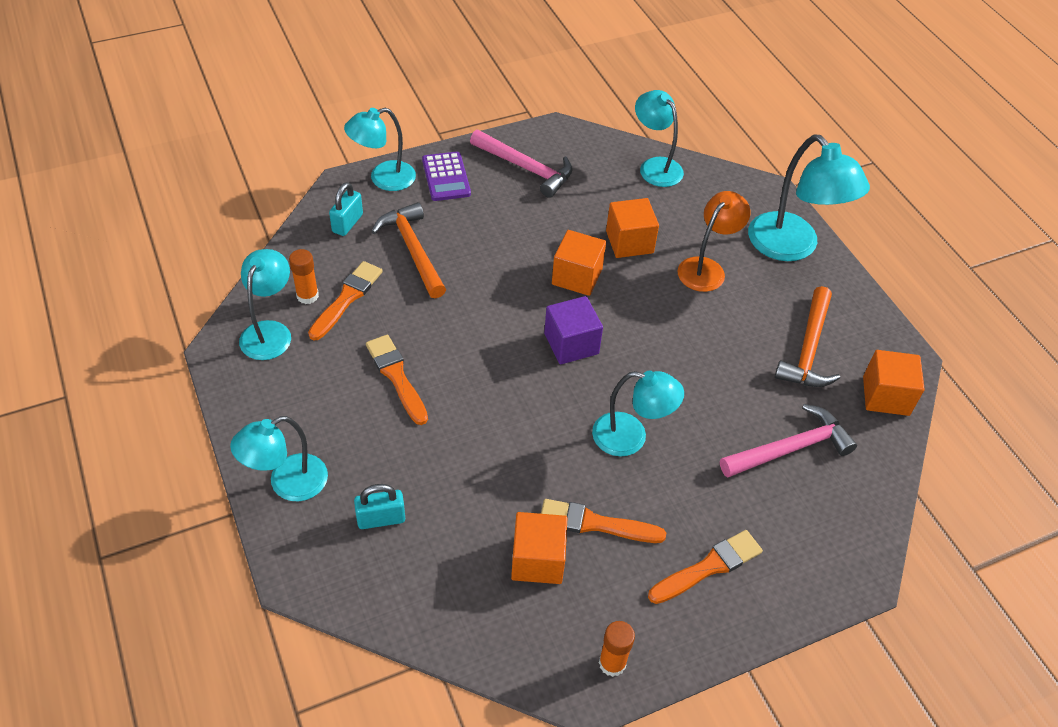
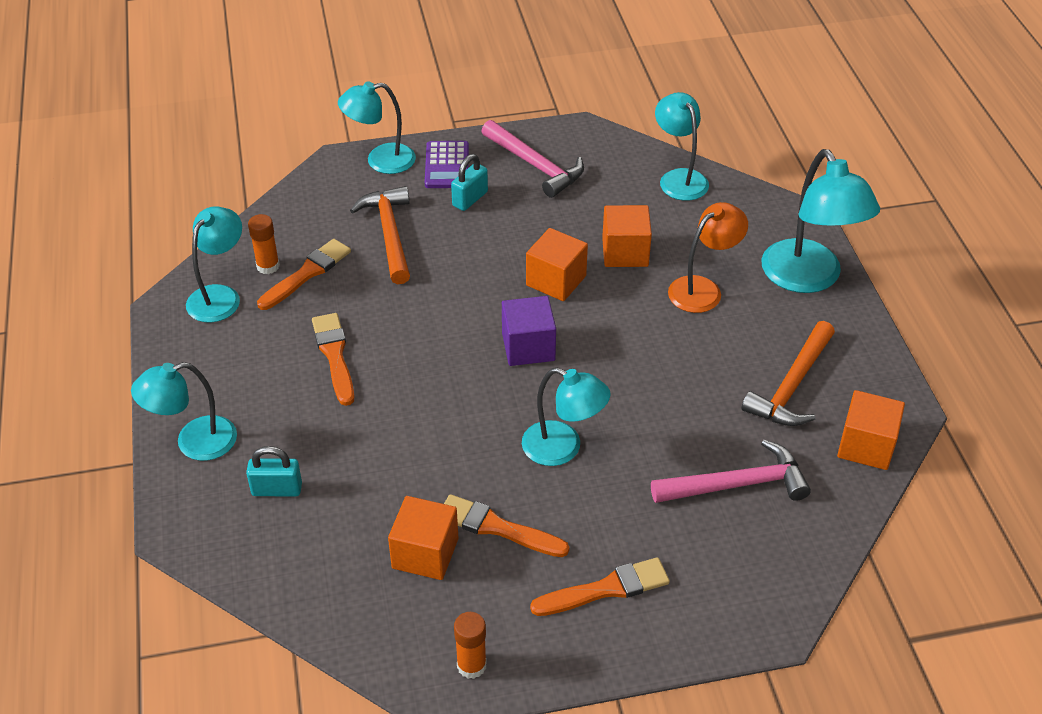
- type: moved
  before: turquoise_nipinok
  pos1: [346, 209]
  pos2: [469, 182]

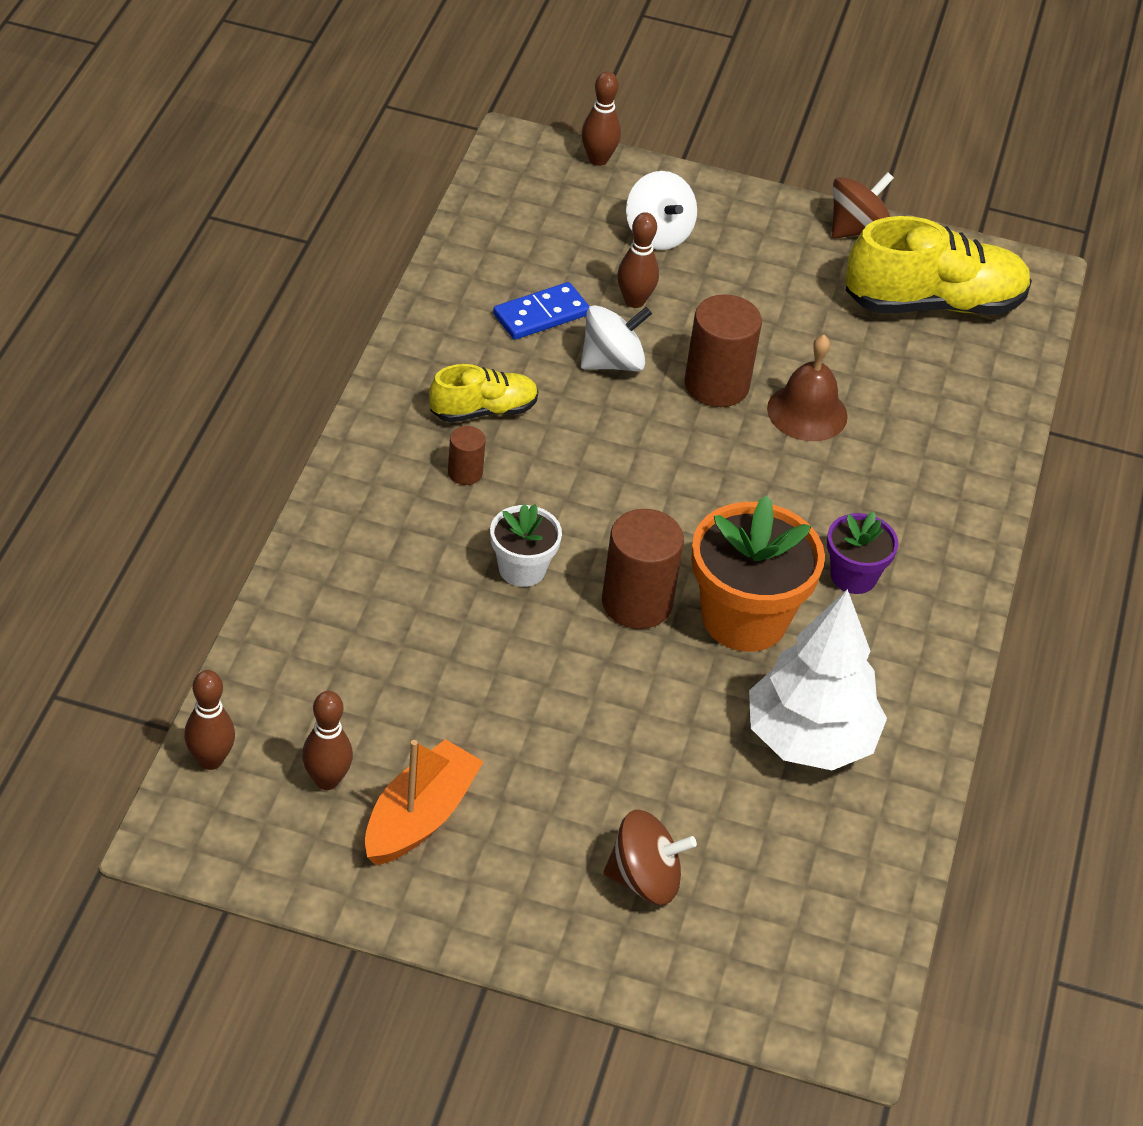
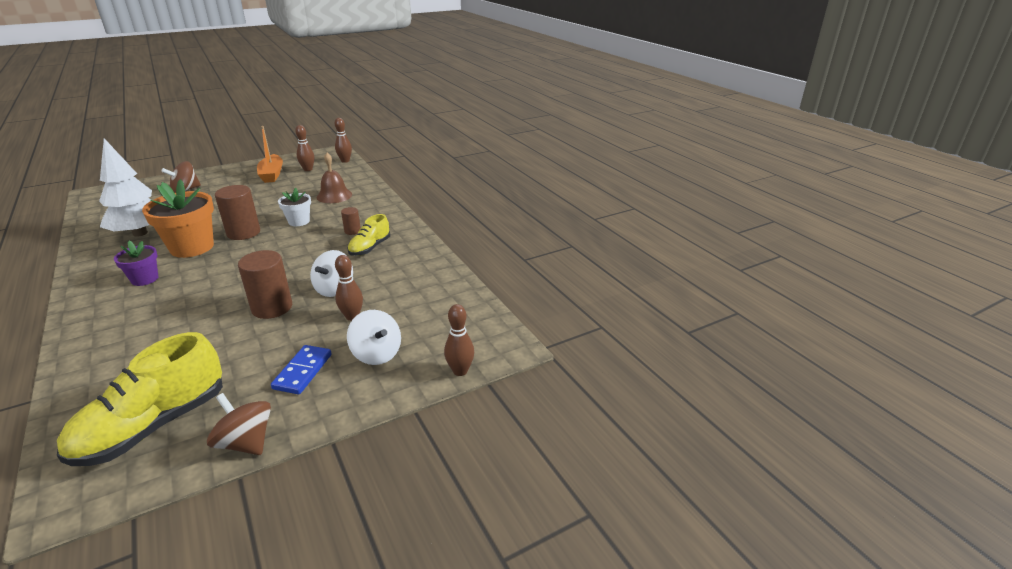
- type: moved
  before: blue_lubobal
  pos1: [541, 311]
  pos2: [301, 369]
- type: turned
  before: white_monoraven
  pos1: [661, 210]
  pos2: [374, 337]
  turn: -150
- type: moved
  before: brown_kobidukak
  pos1: [807, 388]
  pos2: [334, 178]
- type: turned
  before: brown_monoraven
  pos1: [863, 205]
  pos2: [239, 424]
  turn: 120

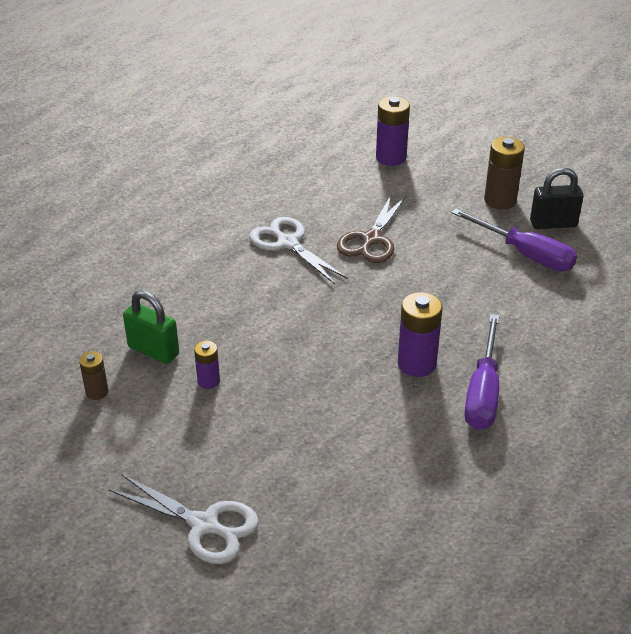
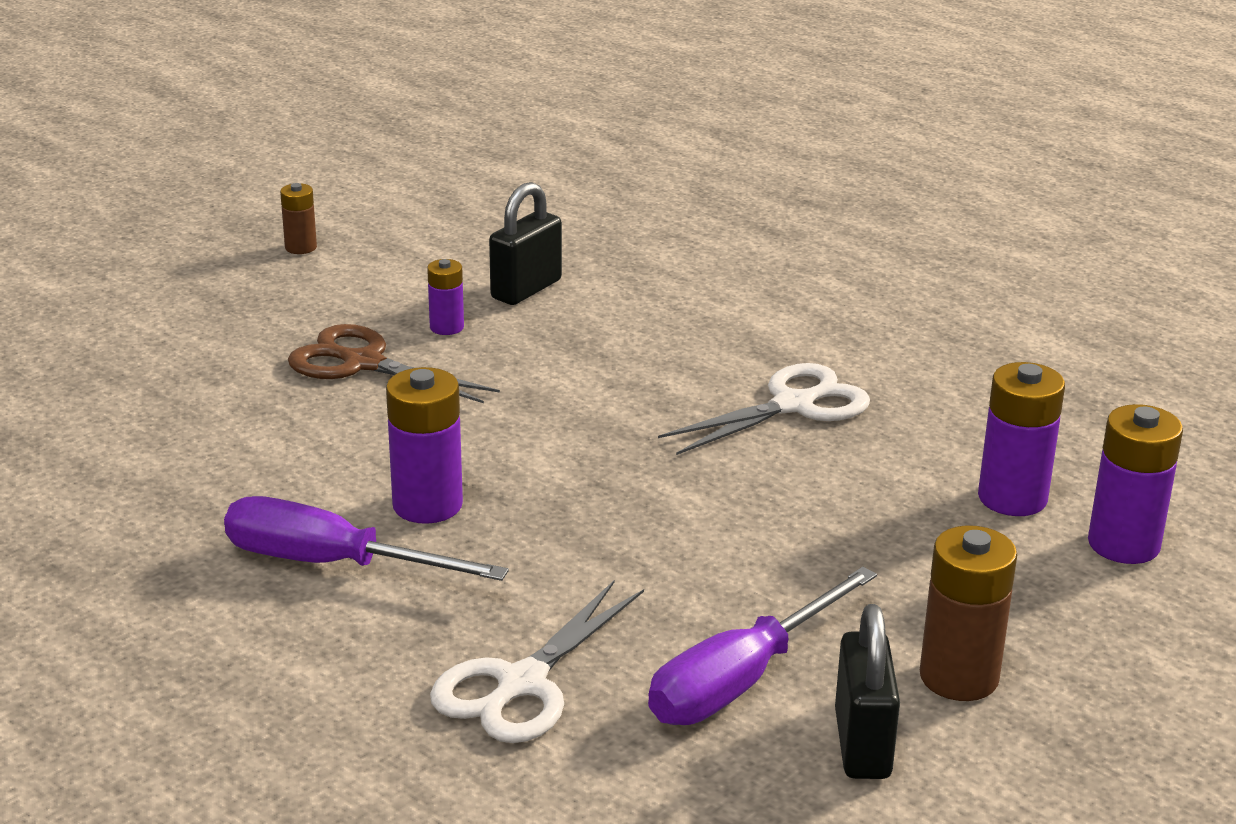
- type: moved
  before: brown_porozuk
  pos1: [94, 375]
  pos2: [298, 218]
- type: moved
  before: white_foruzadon
  pos1: [184, 519]
  pos2: [537, 662]
- type: recoloured
  before: green_nipinok
  after: black_nipinok
  pos1: [151, 327]
  pos2: [525, 243]
- type: moved
  before: brown_foruzadon
  pos1: [371, 228]
  pos2: [394, 363]
- type: added
  after: purple_porozuk
  pos2: [1021, 439]

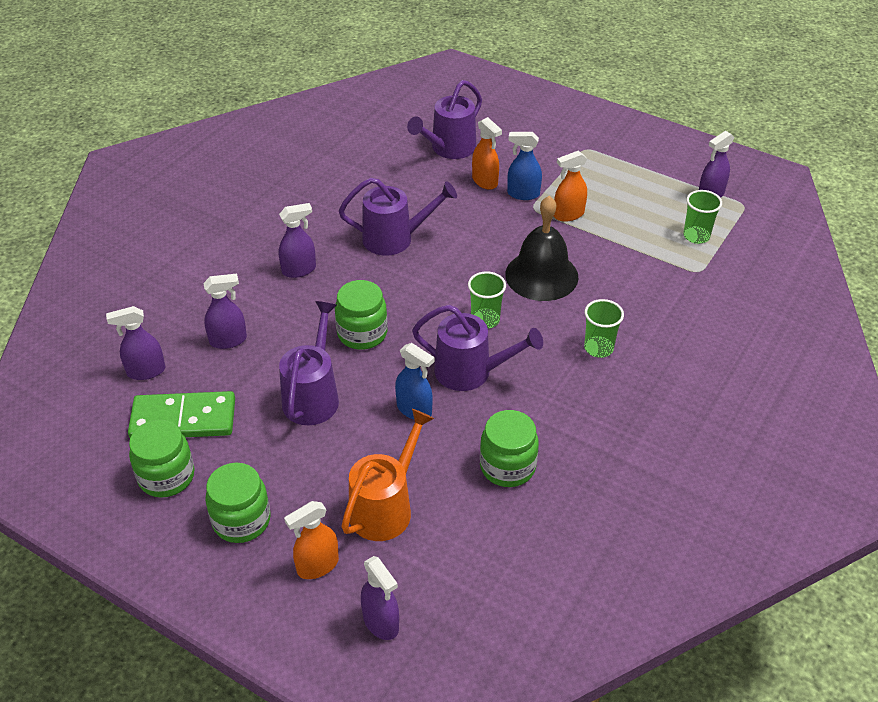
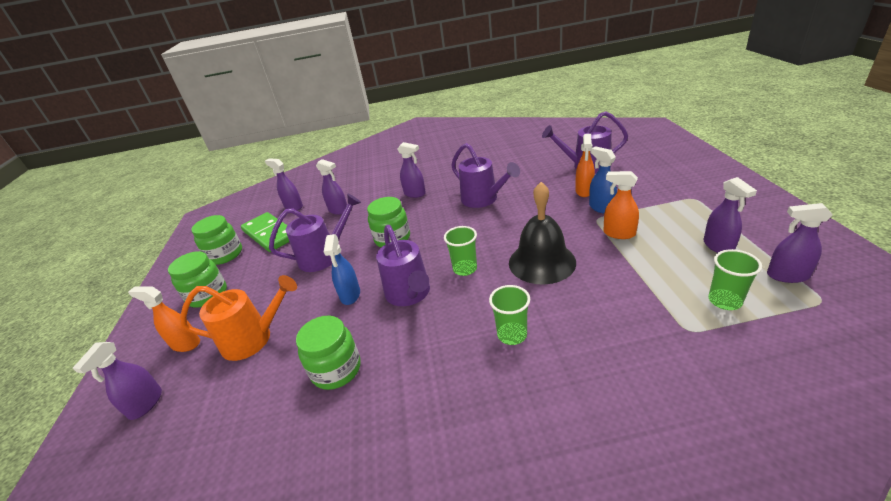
- type: added
  after: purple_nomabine
  pos2: [730, 215]

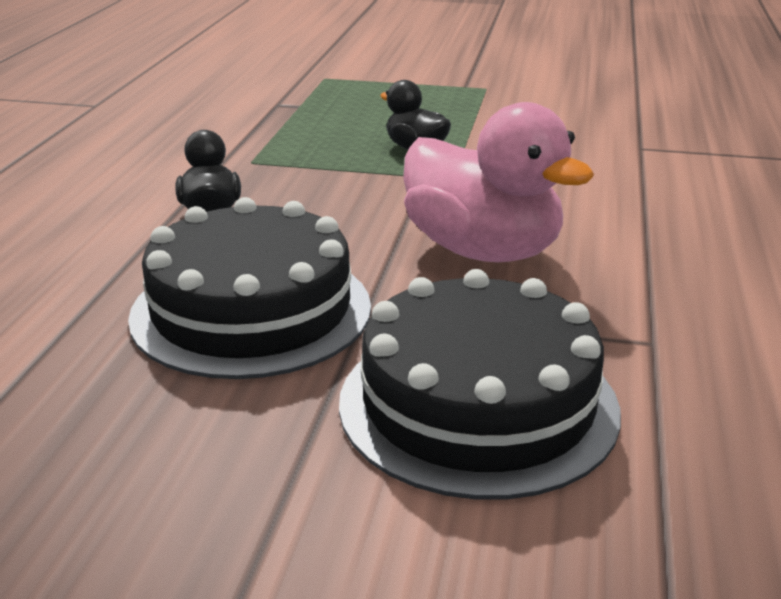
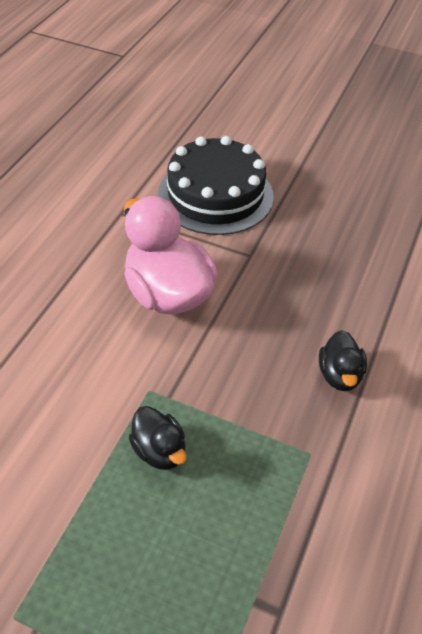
- type: removed
  before: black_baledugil
  pos1: [249, 288]

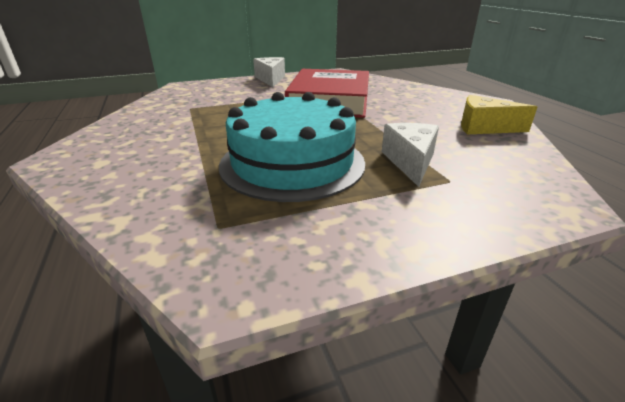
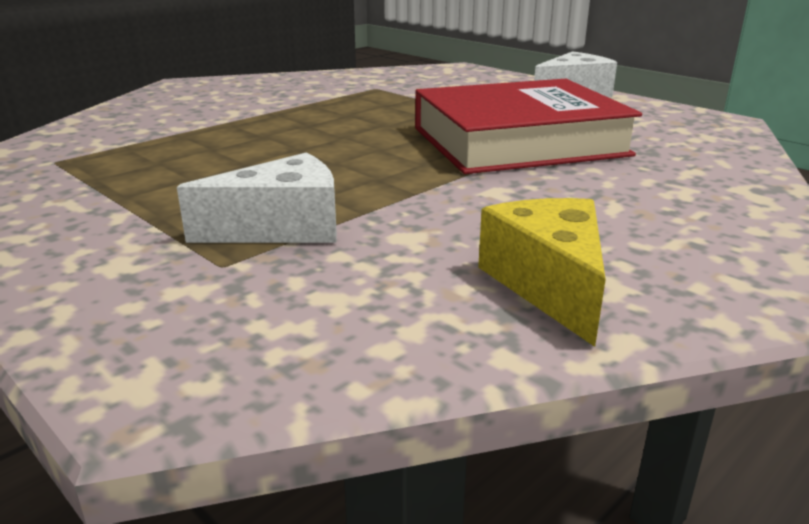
- type: removed
  before: turquoise_baledugil
  pos1: [292, 147]

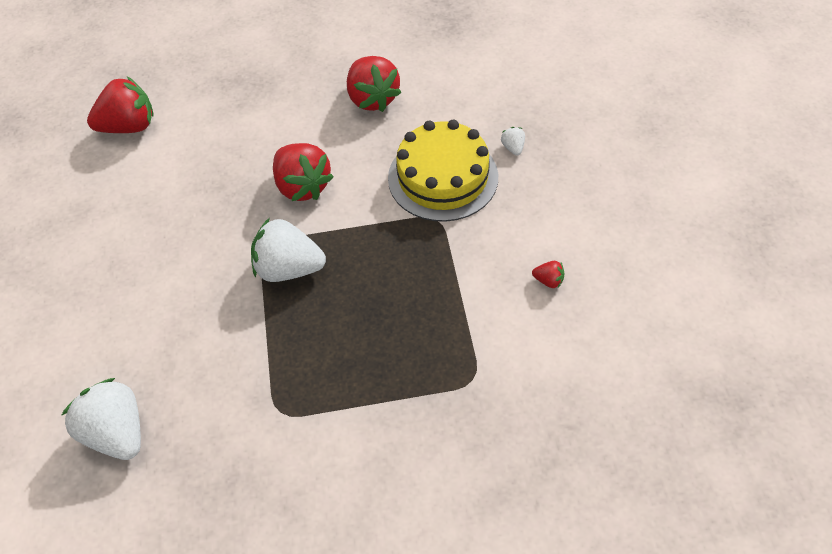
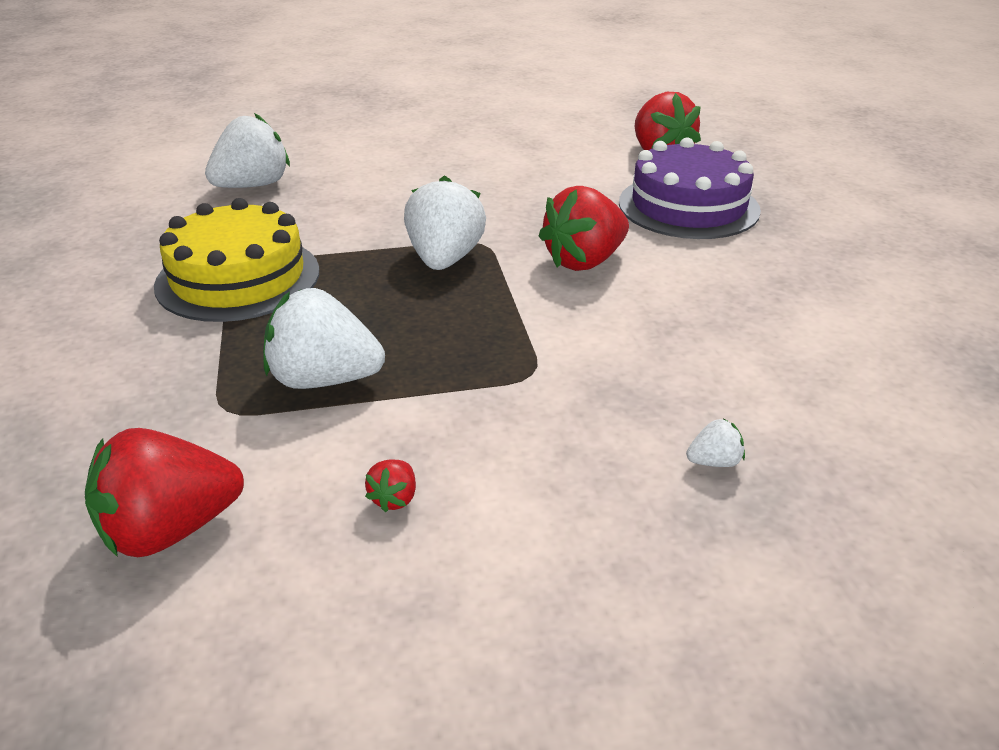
- type: moved
  before: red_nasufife
  pos1: [374, 84]
  pos2: [164, 492]
- type: moved
  before: yellow_baledugil
  pos1: [443, 171]
  pos2: [236, 260]
- type: added
  after: white_nasufife
  pos2: [324, 338]
- type: added
  after: purple_baledugil
  pos2: [690, 188]

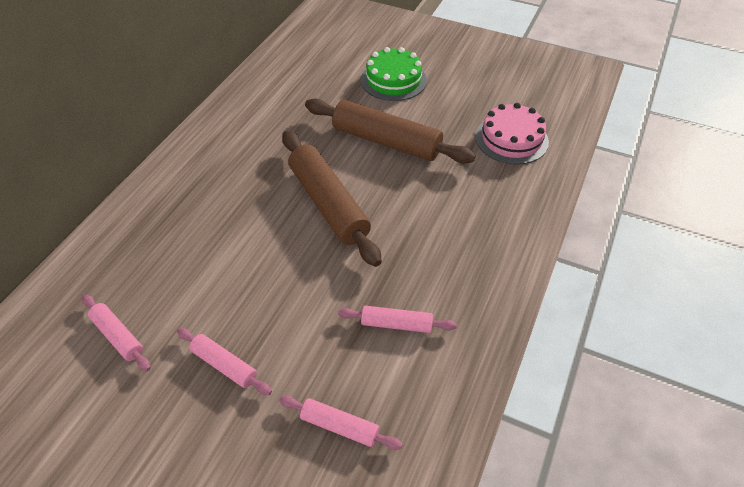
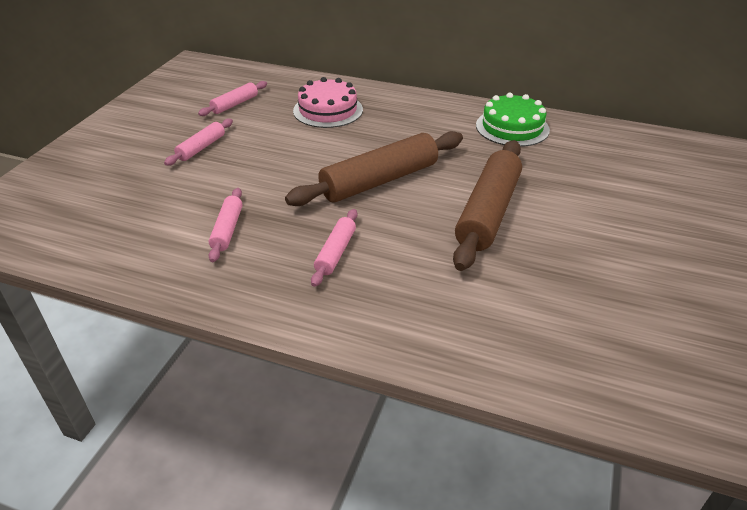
- type: moved
  before: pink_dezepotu
  pos1: [341, 423]
  pos2: [334, 248]
- type: moved
  before: green_baledugil
  pos1: [394, 74]
  pos2: [513, 120]
- type: moved
  before: pink_baledugil
  pos1: [512, 134]
  pos2: [328, 102]

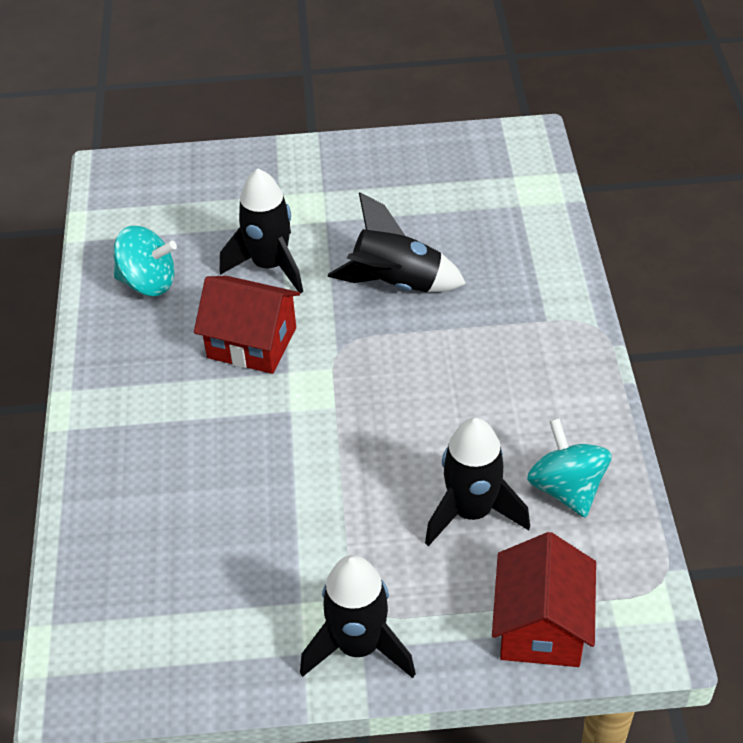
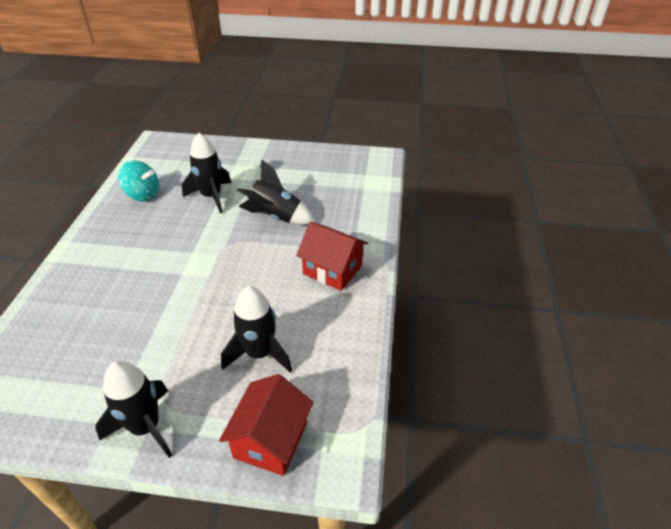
- type: moved
  before: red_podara
  pos1: [247, 325]
  pos2: [332, 256]
- type: removed
  before: turquoise_monoraven
  pos1: [569, 468]

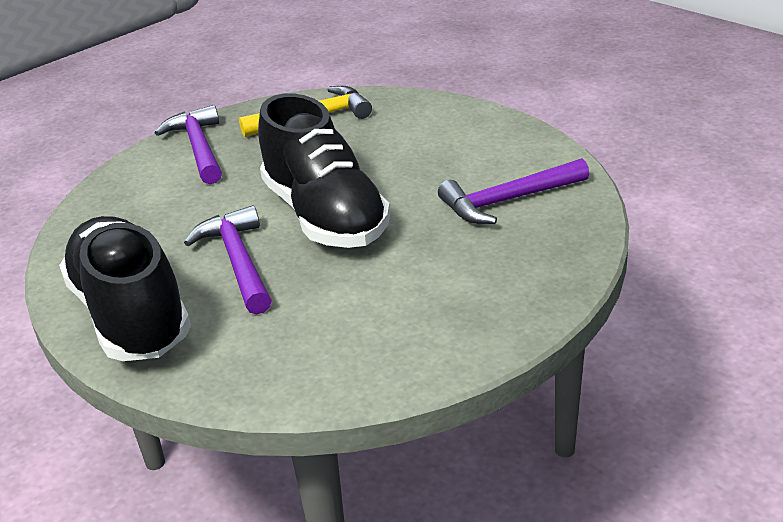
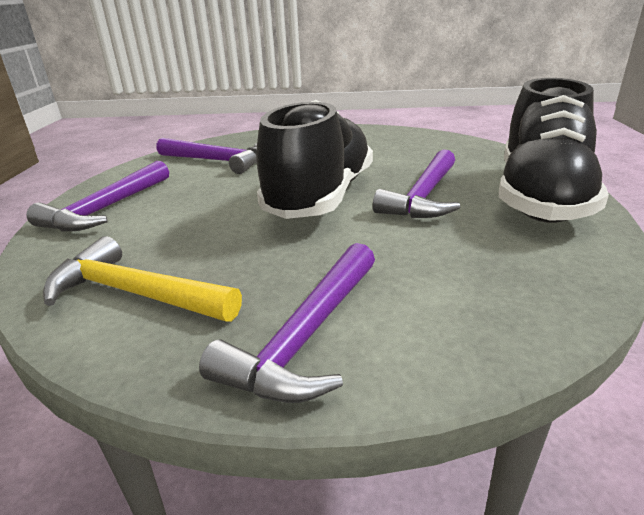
- type: added
  after: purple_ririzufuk
  pos2: [98, 196]

